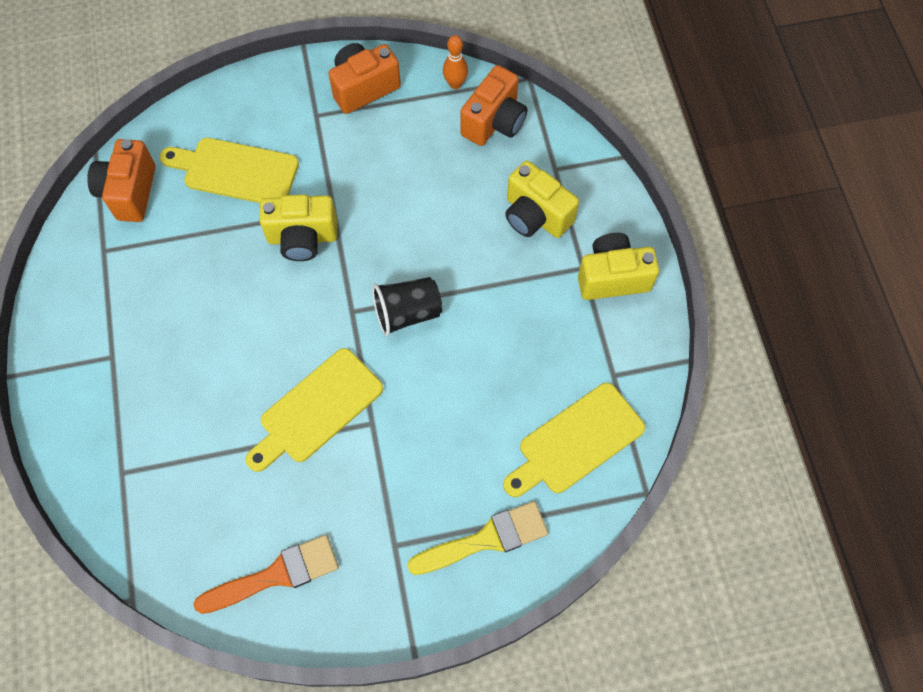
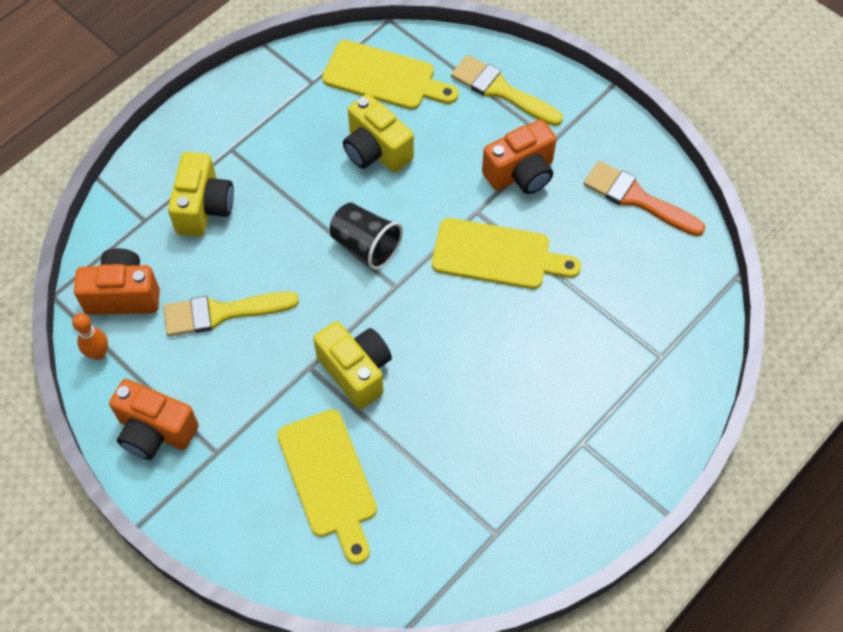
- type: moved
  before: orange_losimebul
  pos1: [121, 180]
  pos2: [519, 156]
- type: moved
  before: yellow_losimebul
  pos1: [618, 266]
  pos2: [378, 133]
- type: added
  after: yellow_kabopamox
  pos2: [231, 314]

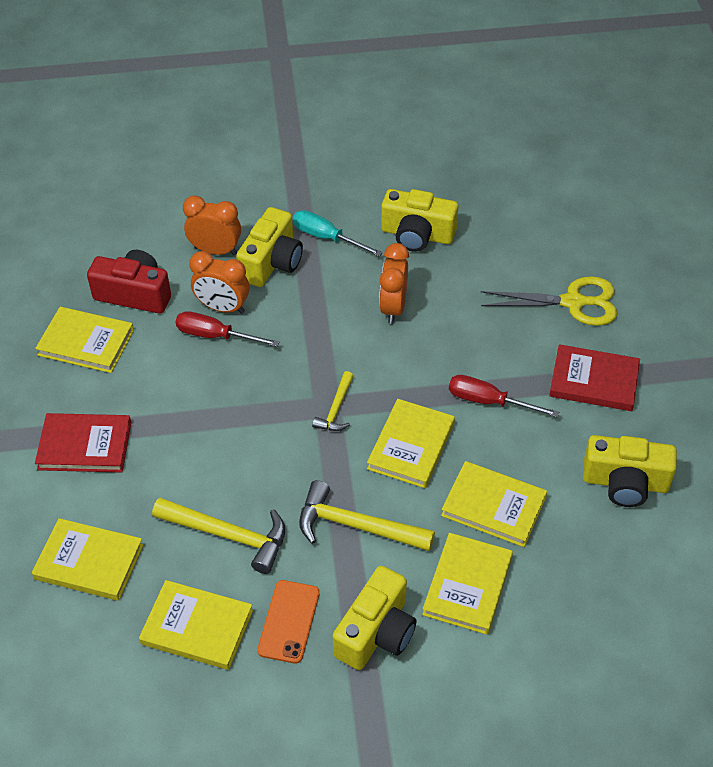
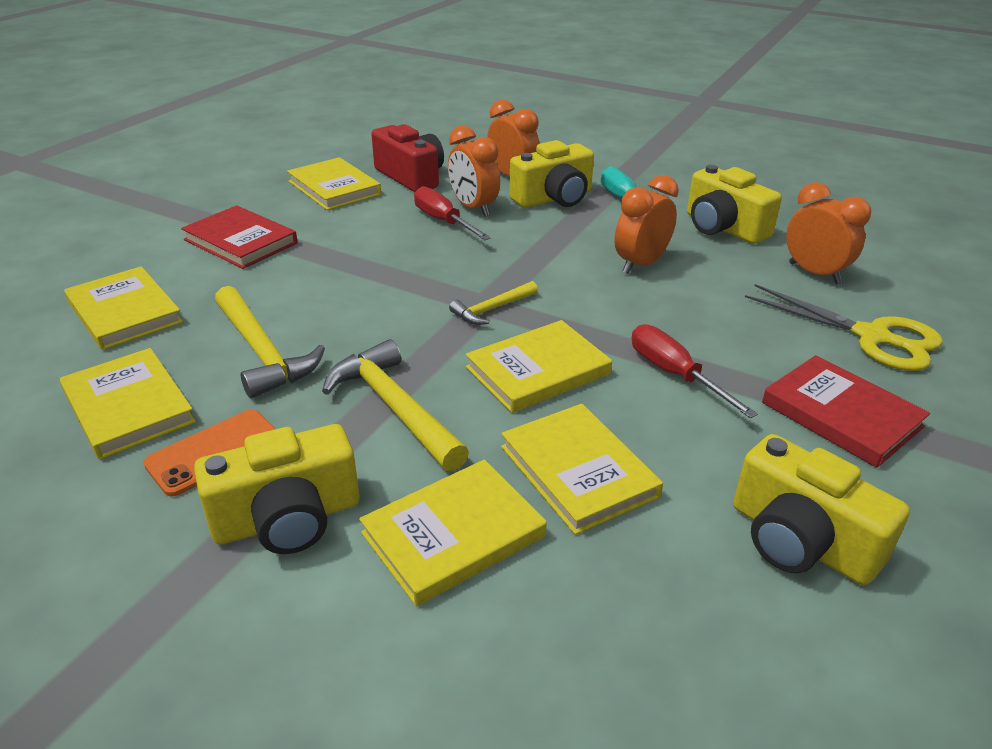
- type: added
  after: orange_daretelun
  pos2: [828, 233]

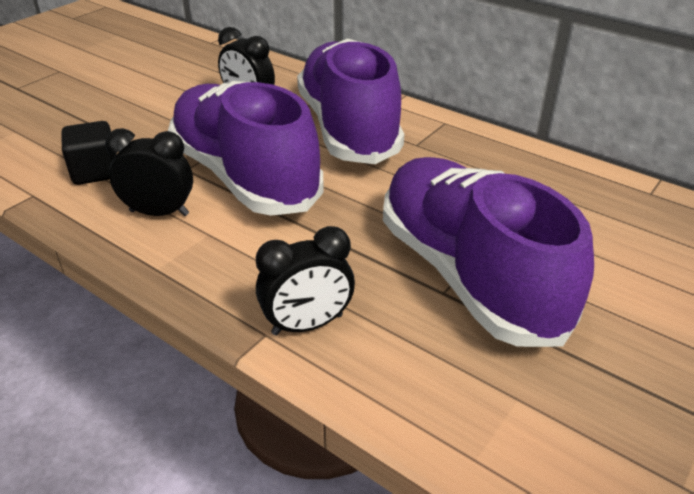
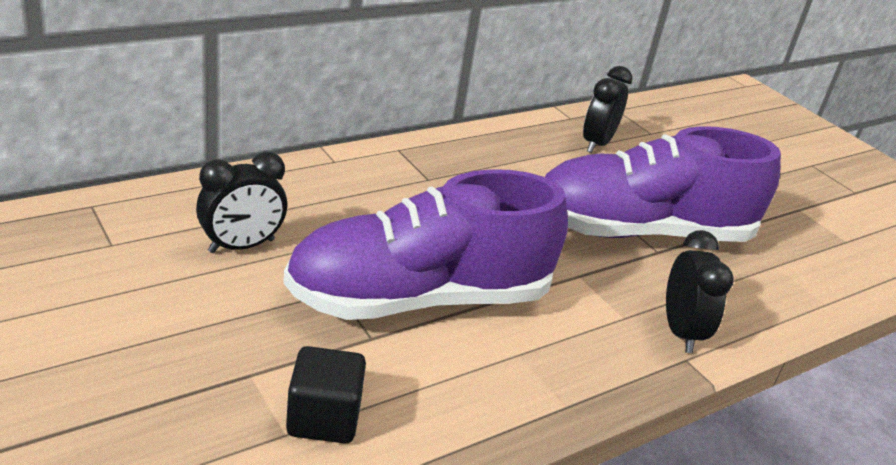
- type: moved
  before: black_daretelun
  pos1: [149, 172]
  pos2: [607, 109]
- type: removed
  before: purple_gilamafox
  pos1: [350, 101]

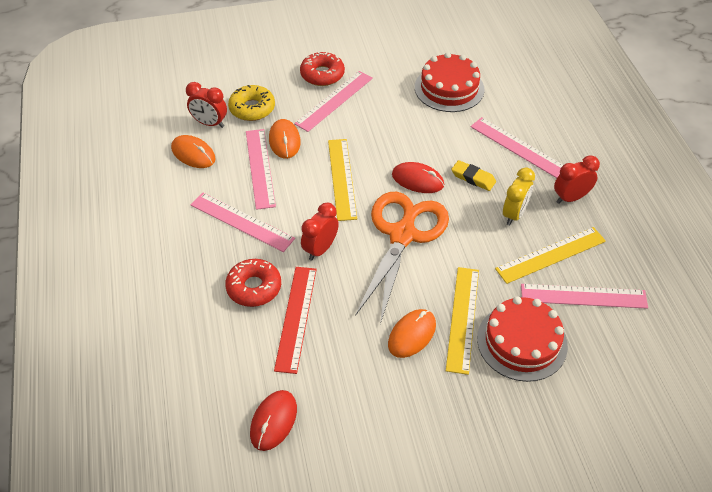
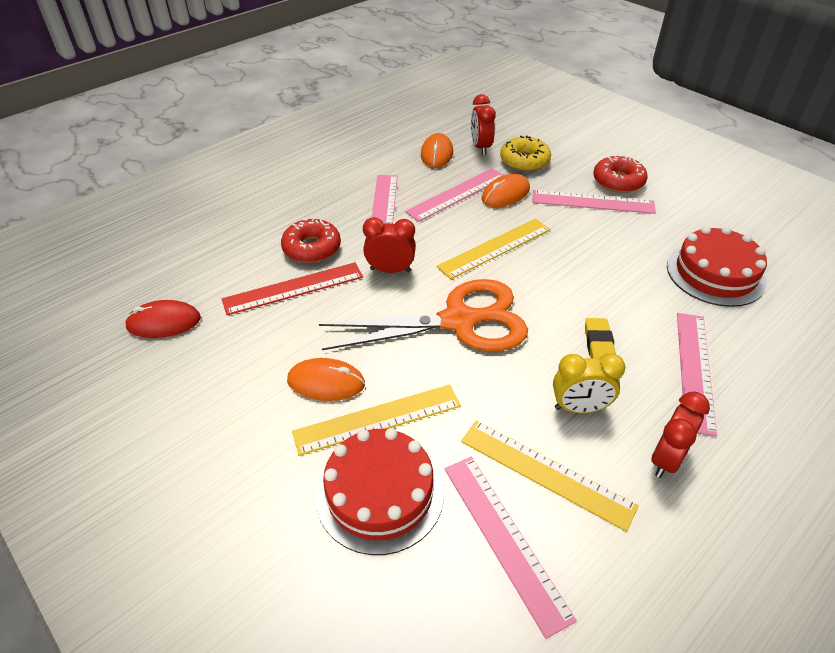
- type: removed
  before: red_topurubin
  pos1: [418, 177]
- type: turned
  before: red_daretelun
  pos1: [577, 179]
  pos2: [680, 435]
  turn: -90

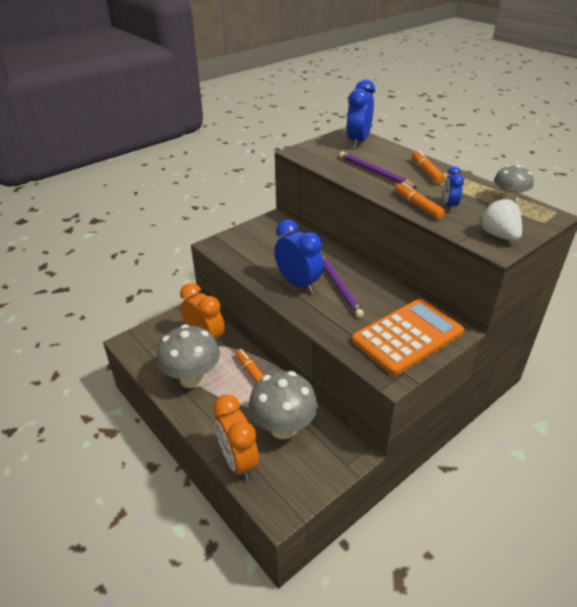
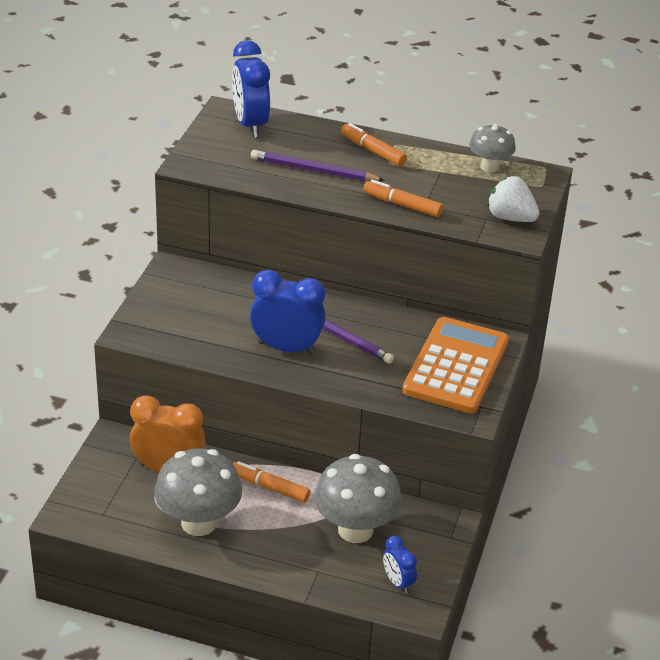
- type: removed
  before: orange_daretelun
  pos1: [236, 438]
- type: moved
  before: blue_daretelun
  pos1: [453, 189]
  pos2: [400, 565]

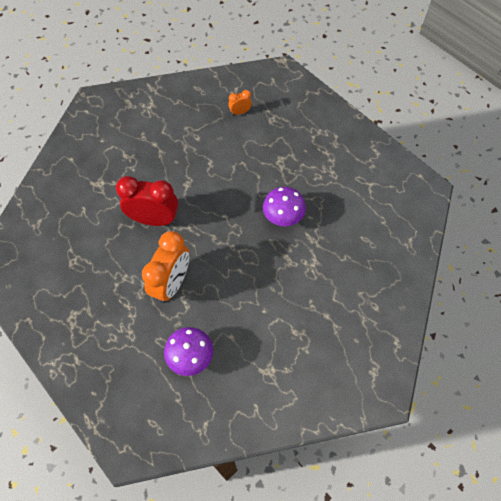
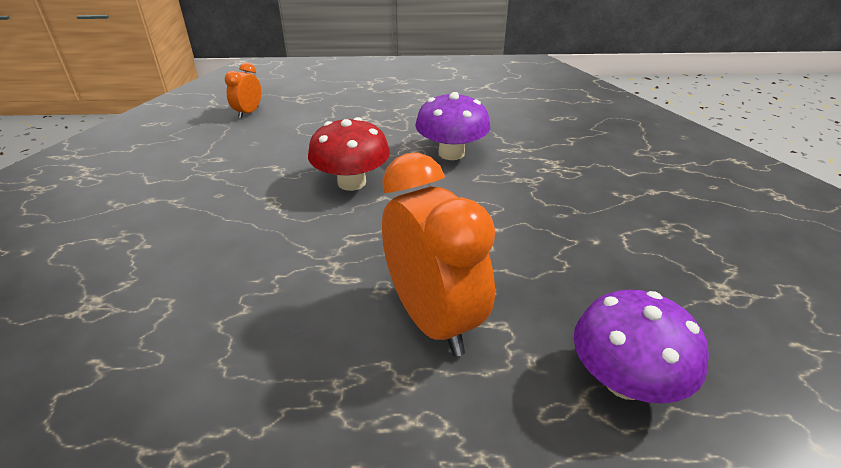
- type: removed
  before: red_daretelun
  pos1: [147, 201]
- type: added
  after: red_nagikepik
  pos2: [349, 154]

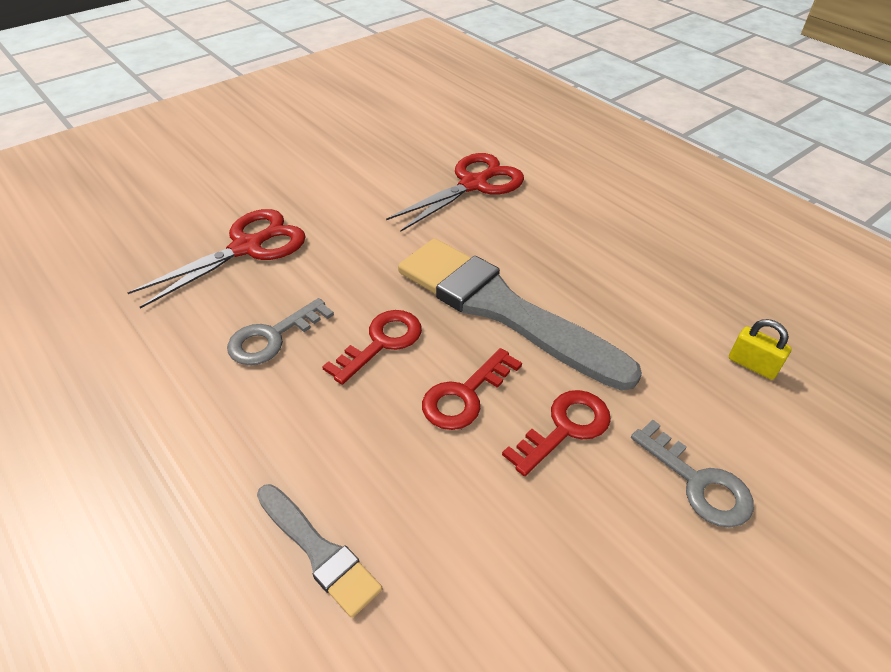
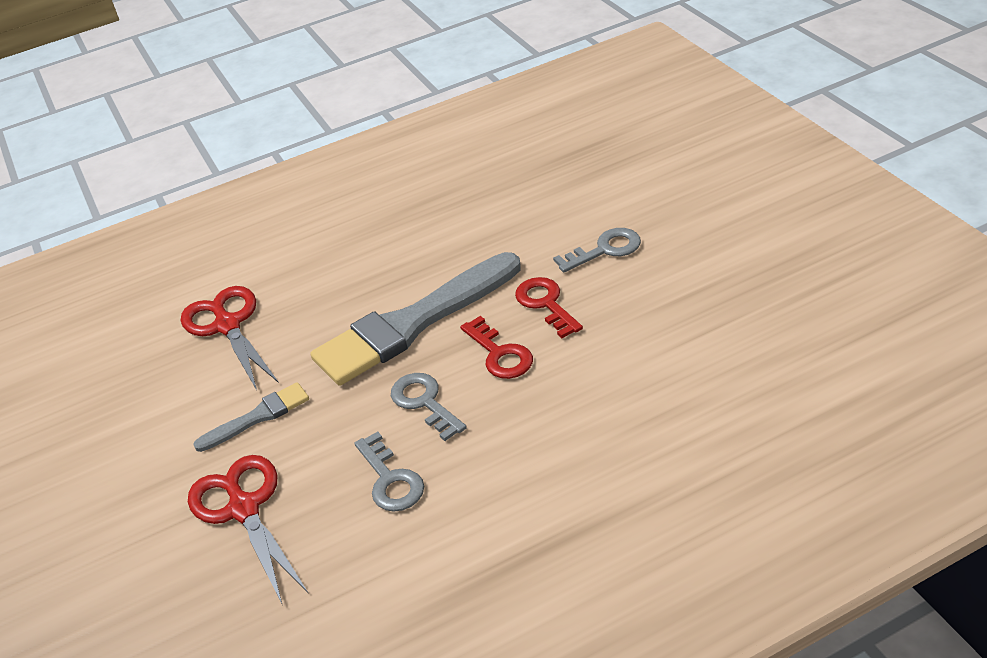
- type: moved
  before: grey_kabopamox
  pos1: [319, 551]
  pos2: [251, 417]
- type: recoloured
  before: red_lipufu
  after: grey_lipufu
  pos1: [372, 347]
  pos2: [429, 407]
- type: removed
  before: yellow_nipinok
  pos1: [760, 349]

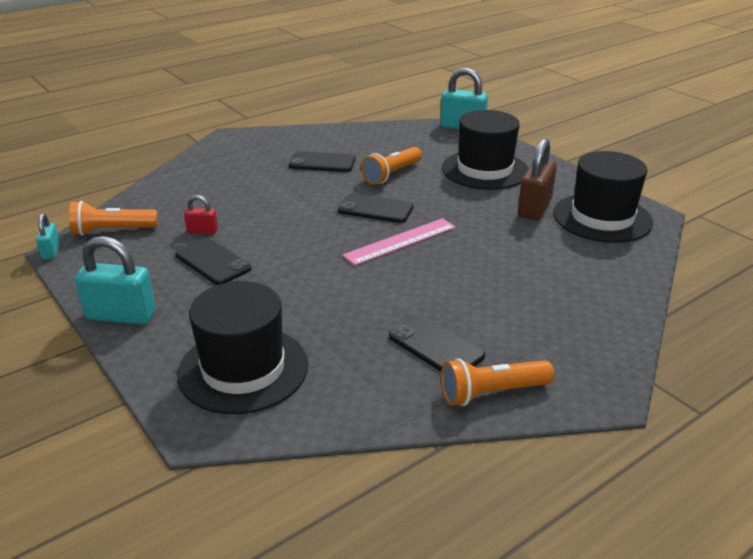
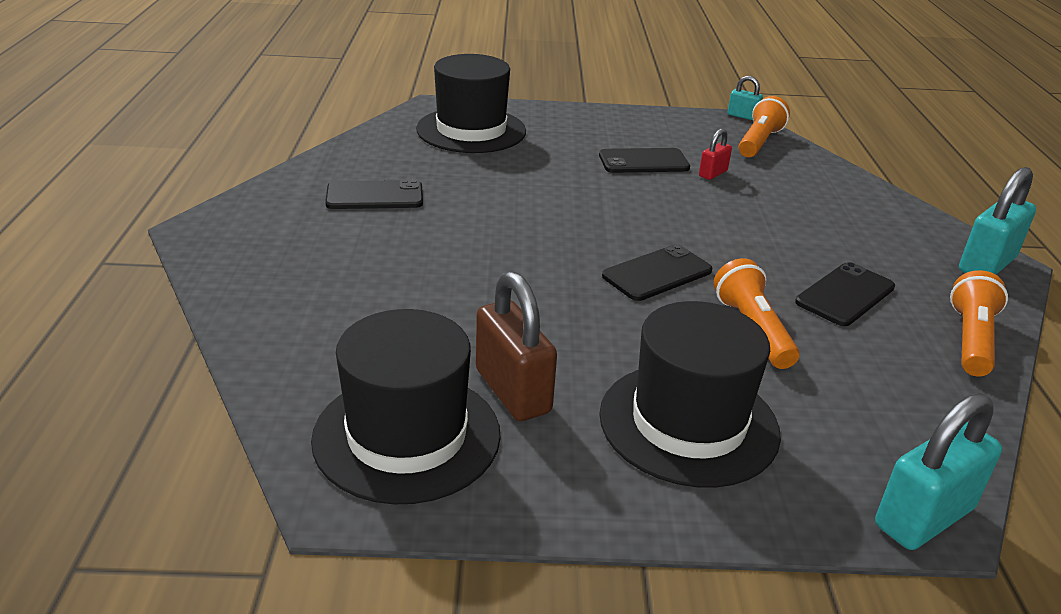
- type: moved
  before: turquoise_nipinok
  pos1: [115, 280]
  pos2: [997, 221]
- type: removed
  before: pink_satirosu
  pos1: [399, 242]
- type: moved
  before: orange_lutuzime
  pos1: [497, 382]
  pos2: [979, 323]

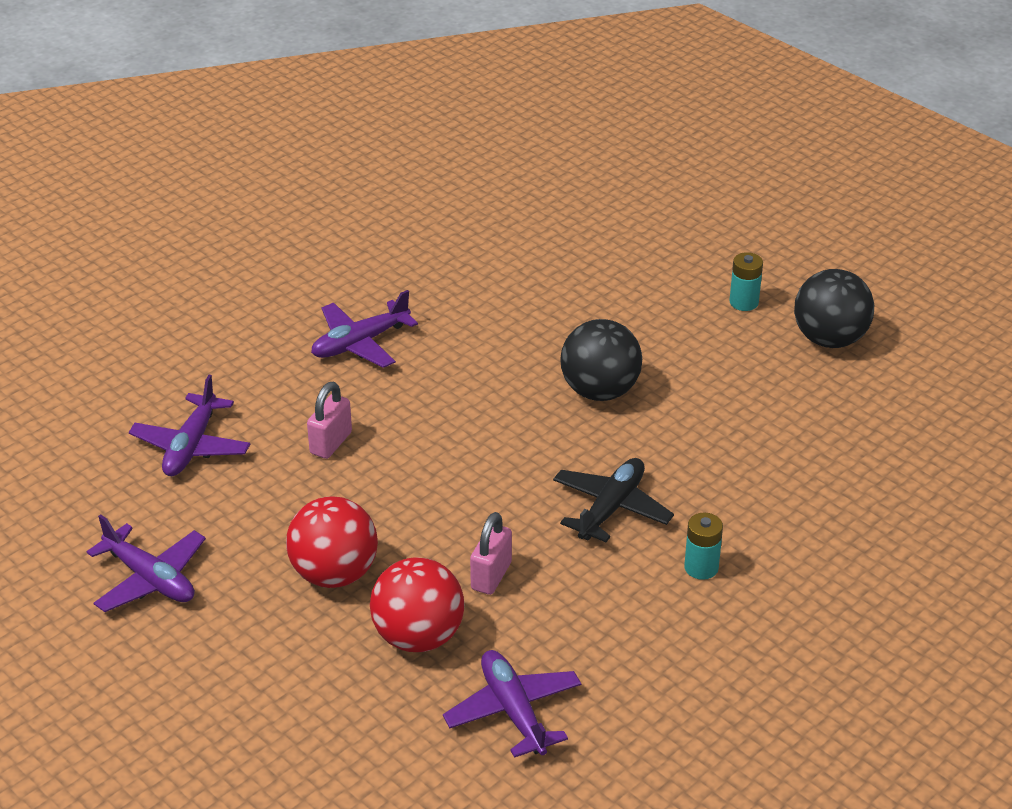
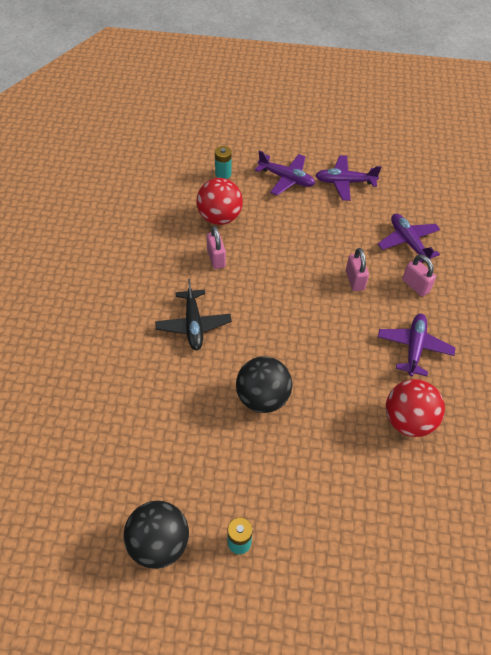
- type: moved
  before: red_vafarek
  pos1: [332, 542]
  pos2: [415, 408]
- type: moved
  before: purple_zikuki
  pos1: [512, 704]
  pos2: [285, 173]
- type: moved
  before: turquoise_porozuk
  pos1: [703, 546]
  pos2: [223, 162]
- type: added
  after: pink_nipinok
  pos2: [419, 275]

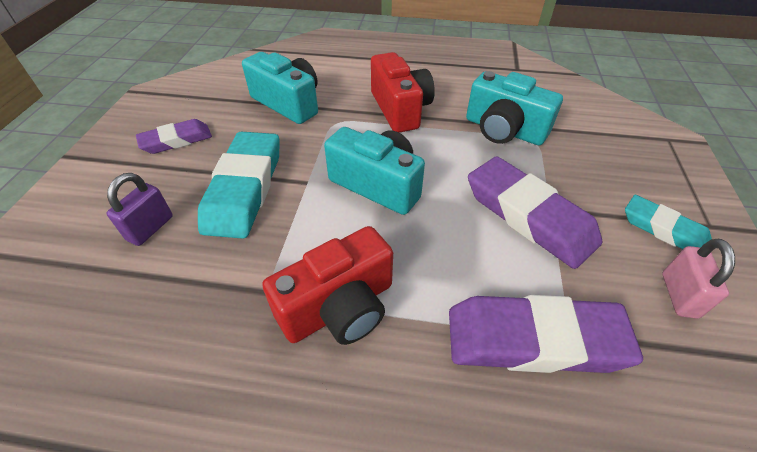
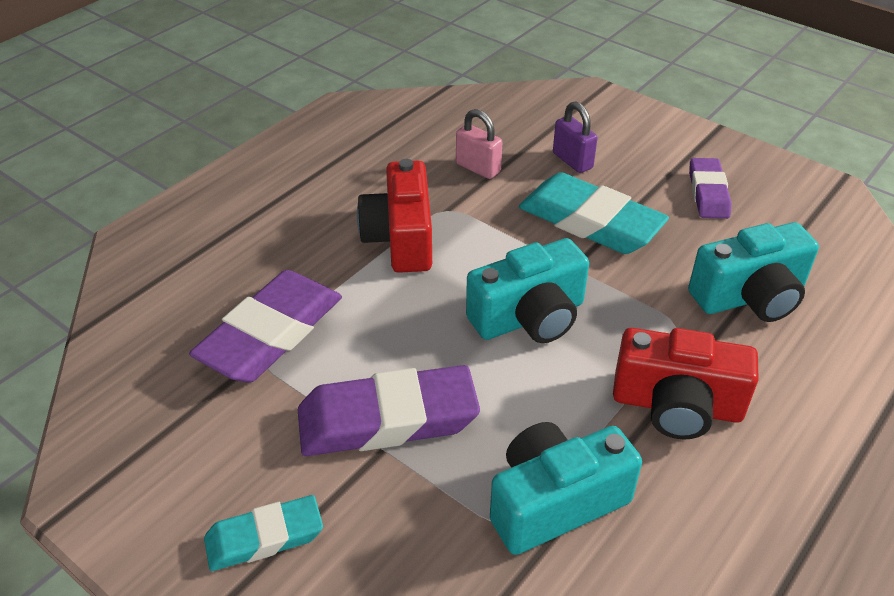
- type: moved
  before: pink_nipinok
  pos1: [698, 279]
  pos2: [479, 144]

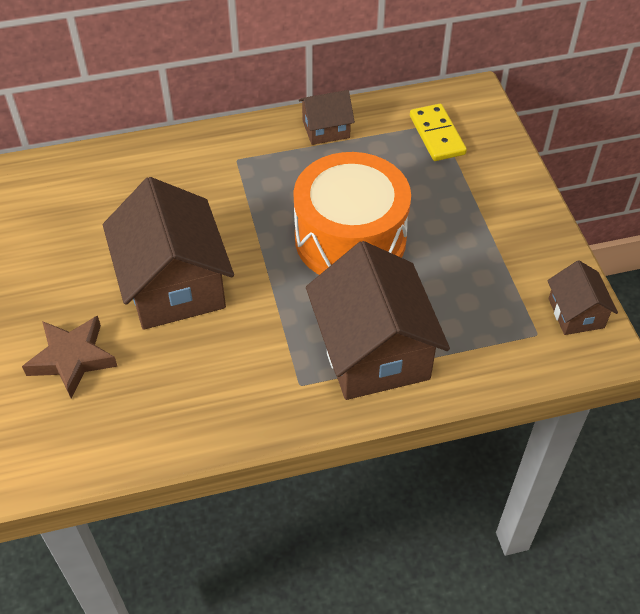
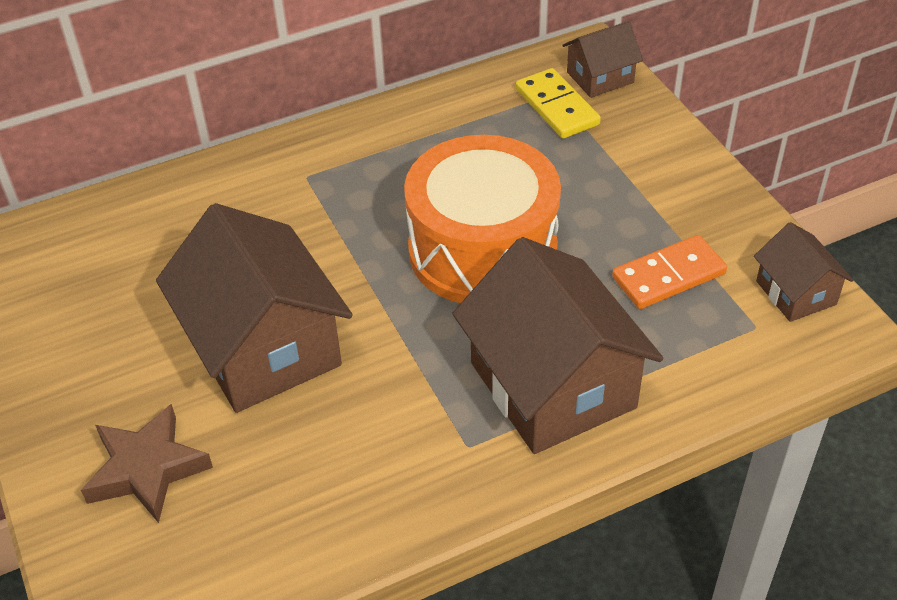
- type: moved
  before: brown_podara
  pos1: [327, 117]
  pos2: [602, 59]
- type: added
  after: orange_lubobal
  pos2: [669, 272]

